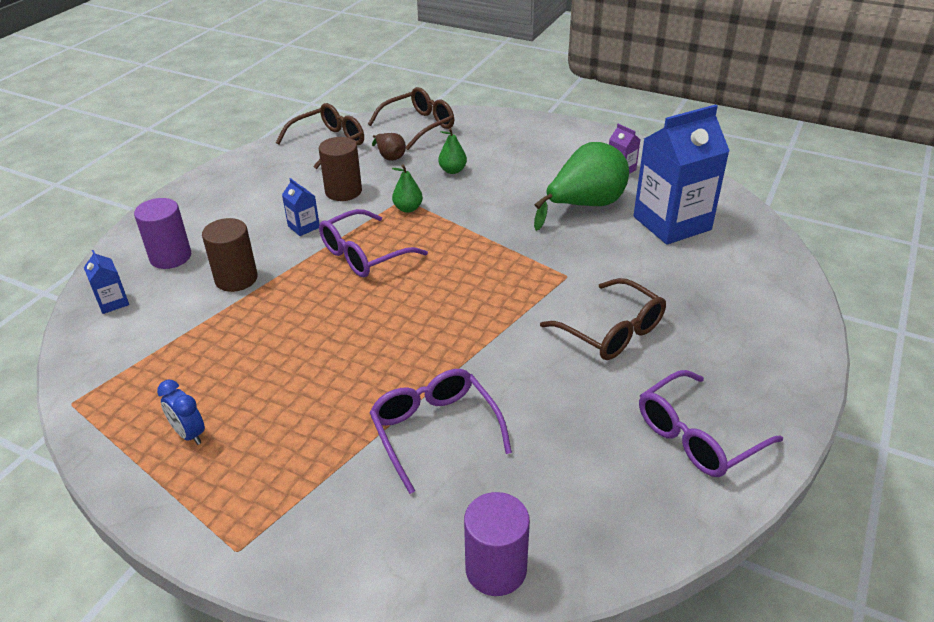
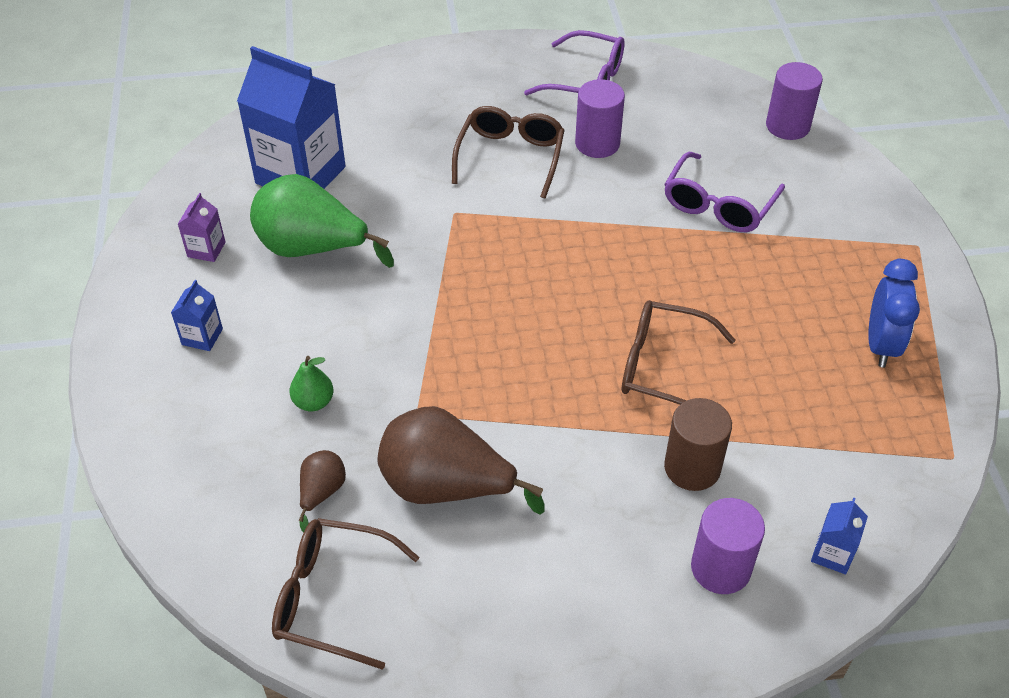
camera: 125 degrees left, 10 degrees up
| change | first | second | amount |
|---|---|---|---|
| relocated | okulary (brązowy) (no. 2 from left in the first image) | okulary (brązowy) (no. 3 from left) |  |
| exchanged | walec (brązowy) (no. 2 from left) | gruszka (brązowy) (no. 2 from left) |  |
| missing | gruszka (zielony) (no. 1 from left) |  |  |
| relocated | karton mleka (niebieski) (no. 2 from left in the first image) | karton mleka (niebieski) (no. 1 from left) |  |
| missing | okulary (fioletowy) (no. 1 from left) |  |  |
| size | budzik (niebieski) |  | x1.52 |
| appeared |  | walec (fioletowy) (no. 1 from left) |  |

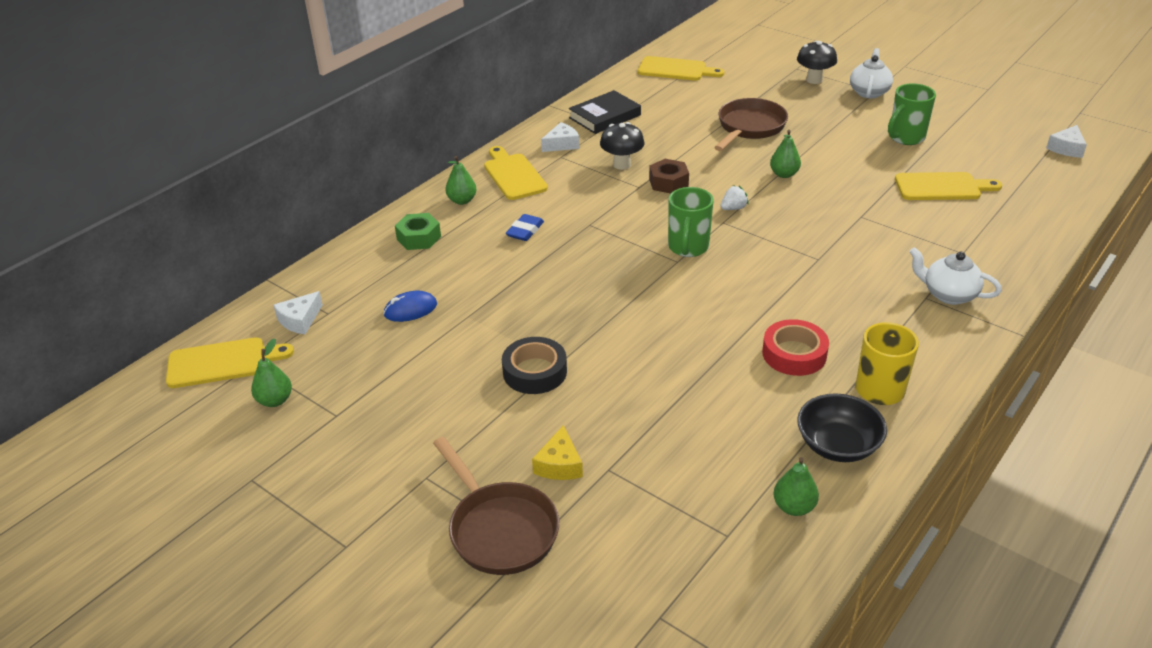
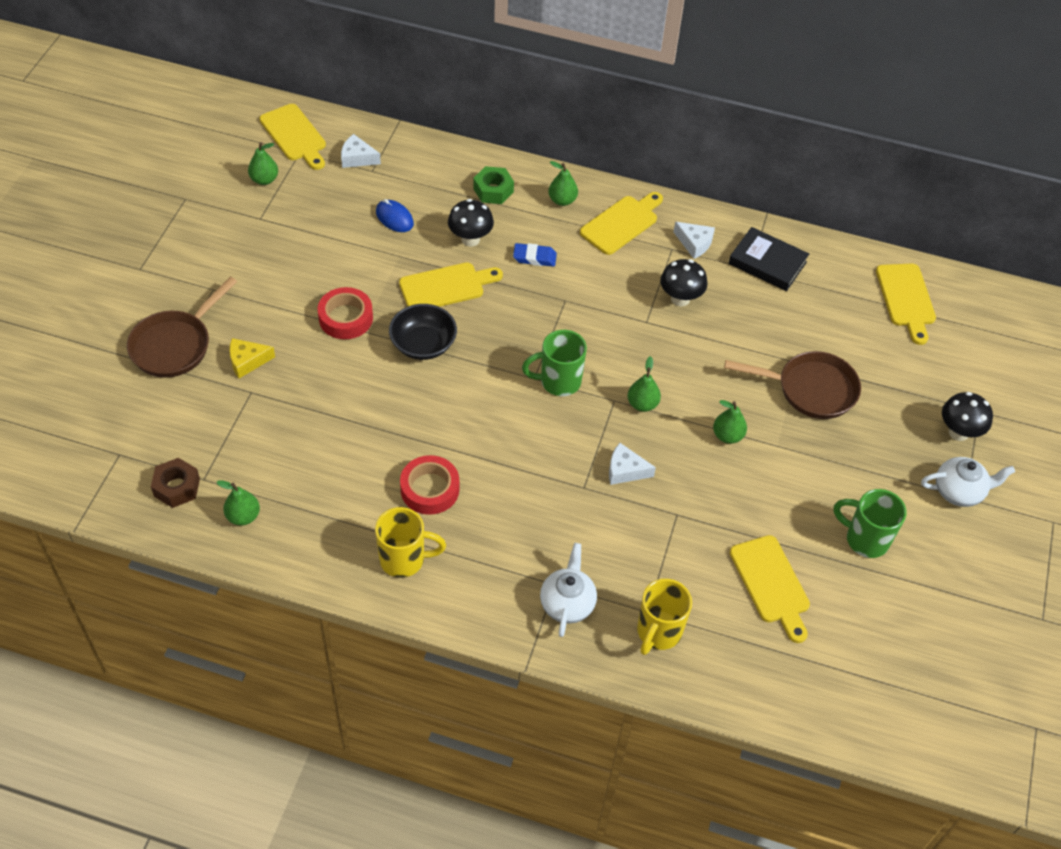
camera: 65 degrees right, 15 degrees up
| change | first | second | amount |
|---|---|---|---|
| relocated | ser (biały) (no. 3 from left in the first image) | ser (biały) (no. 2 from left) |  |
| relocated | nakrętka (brązowy) |  |  |
| exchanged | truskawka (biały) | gruszka (zielony) (no. 4 from left) |  |
| colour | taśma klejąca (czarny) | taśma klejąca (czerwony) (no. 1 from left) |  |
| relocated | miska (czarny) |  |  |
| appeared |  | grzyb (czarny) (no. 1 from left) |  |
| appeared |  | deska do krojenia (żółty) (no. 2 from left) |  |
| appeared |  | kubek (żółty) (no. 2 from left) |  |

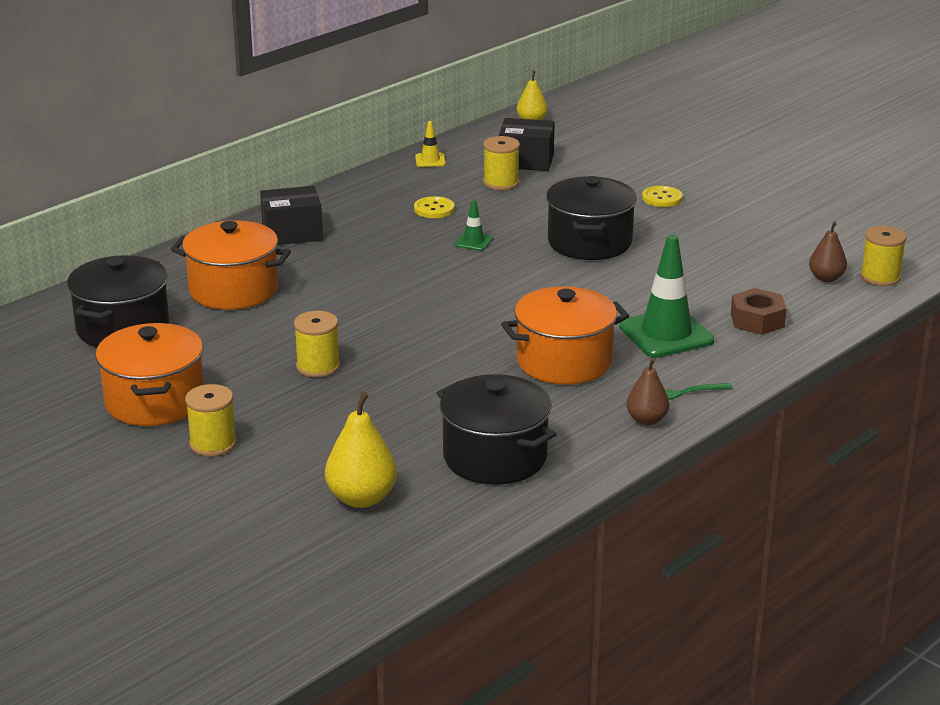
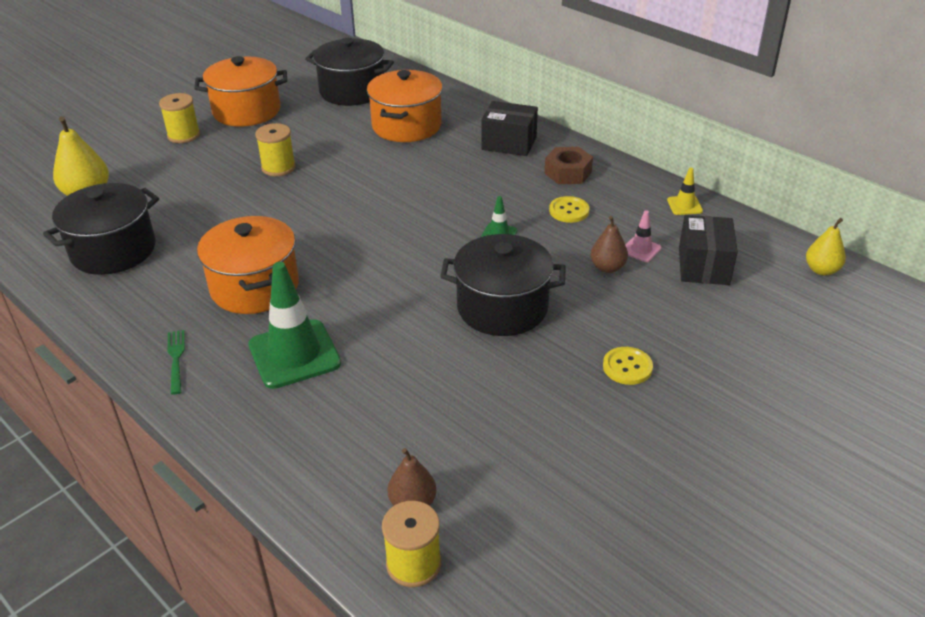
camera: 90 degrees right, 10 degrees up
| change | first | second | amount |
|---|---|---|---|
| exchanged | szpulka (żółty) (no. 3 from left) | pachołek (różowy) |  |
| spun | pudełko (czarny) (no. 1 from left) |  | 60 degrees counterclockwise |
| relocated | nakrętka (brązowy) |  |  |
| relocated | gruszka (brązowy) (no. 1 from left in the first image) | gruszka (brązowy) (no. 2 from left) |  |

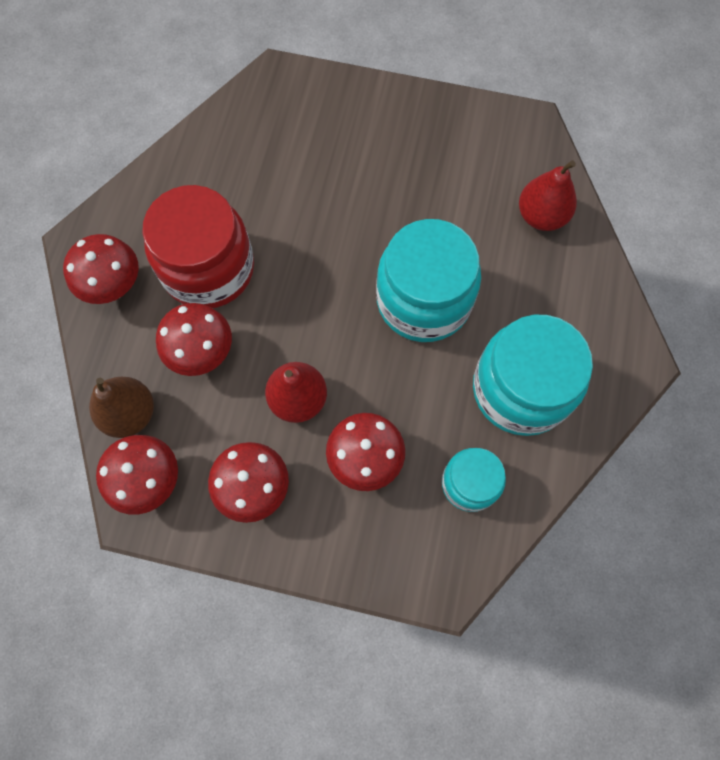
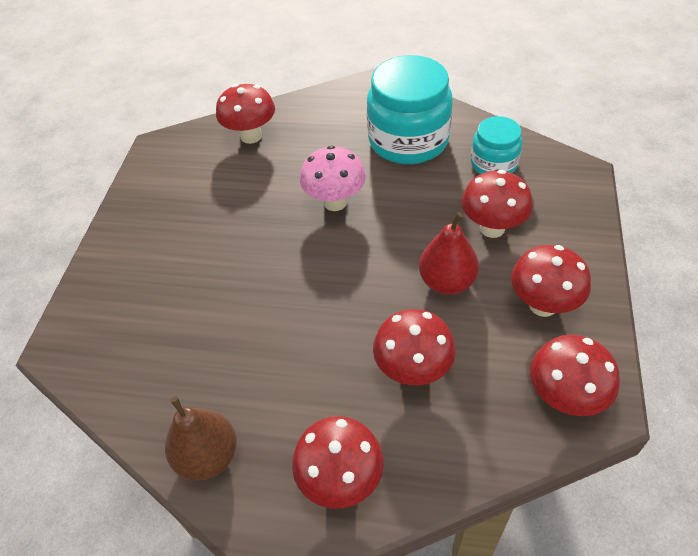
camera: 90 degrees left, 20 degrees down
| change | first | second | amount |
|---|---|---|---|
| exchanged | gruszka (czerwony) (no. 2 from left) | grzyb (czerwony) (no. 1 from left) |  |
| missing | słoik (czerwony) |  |  |
| exchanged | słoik (turkusowy) (no. 1 from left) | grzyb (różowy) |  |
| relocated | gruszka (brązowy) |  |  |

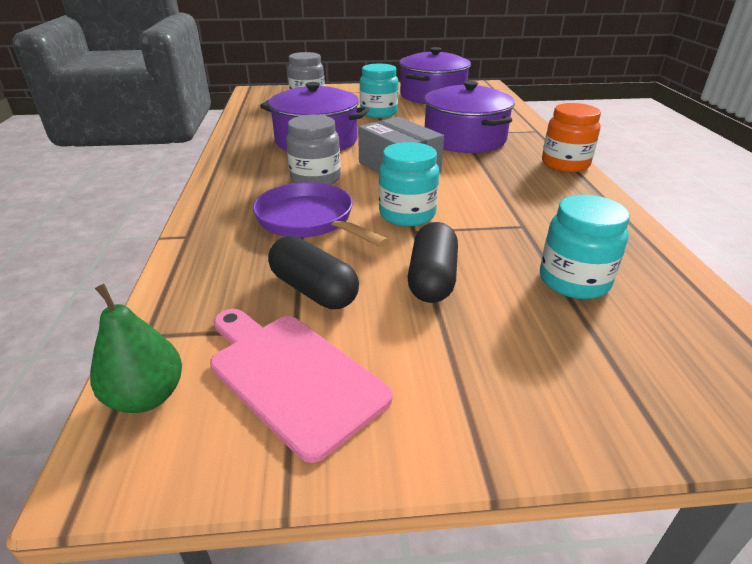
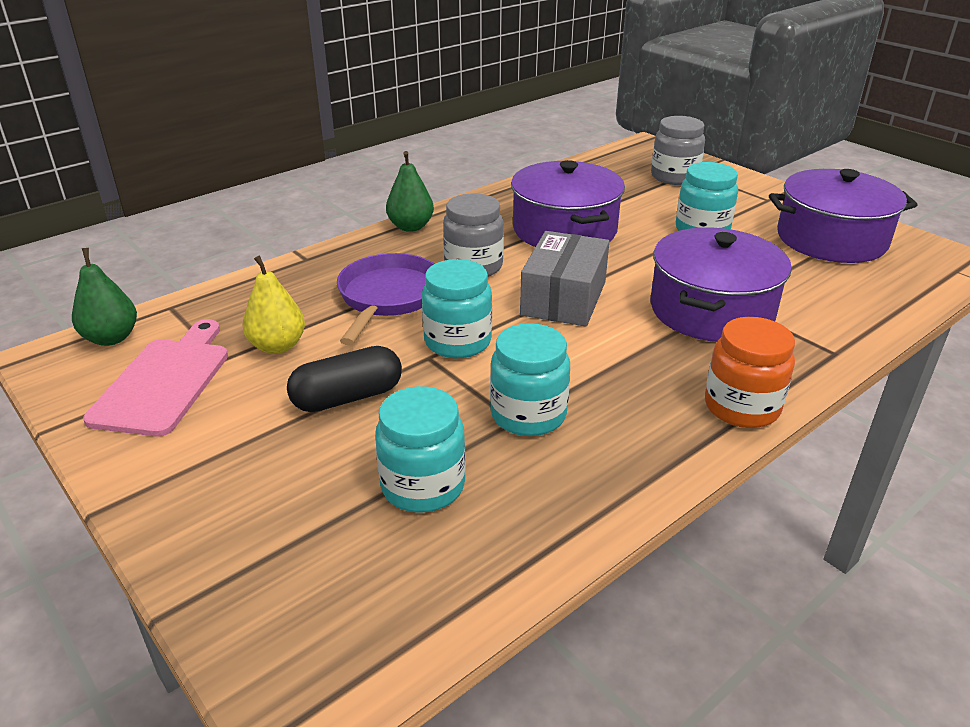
camera: 55 degrees right, 0 degrees up
| change | first | second | amount |
|---|---|---|---|
| exchanged | kapsułka (czarny) (no. 1 from left) | gruszka (żółty) |  |
| appeared |  | gruszka (zielony) (no. 2 from left) |  |
| appeared |  | słoik (turkusowy) (no. 3 from left) |  |

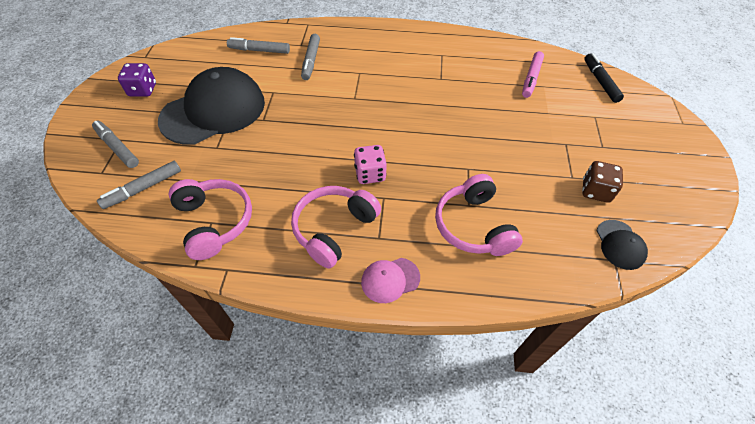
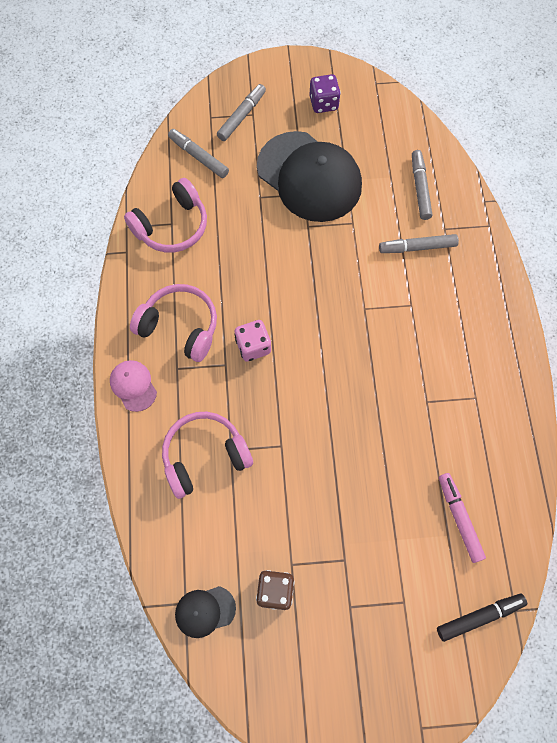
camera: 80 degrees right, 15 degrees up
| change | first | second | amount |
|---|---|---|---|
| spun | flamaster (różowy) |  | 60 degrees clockwise |

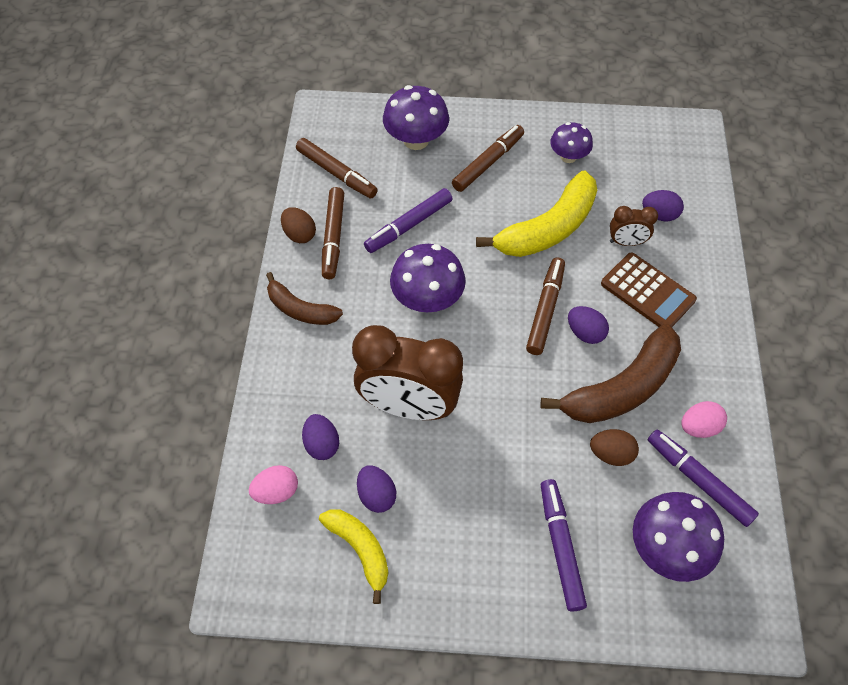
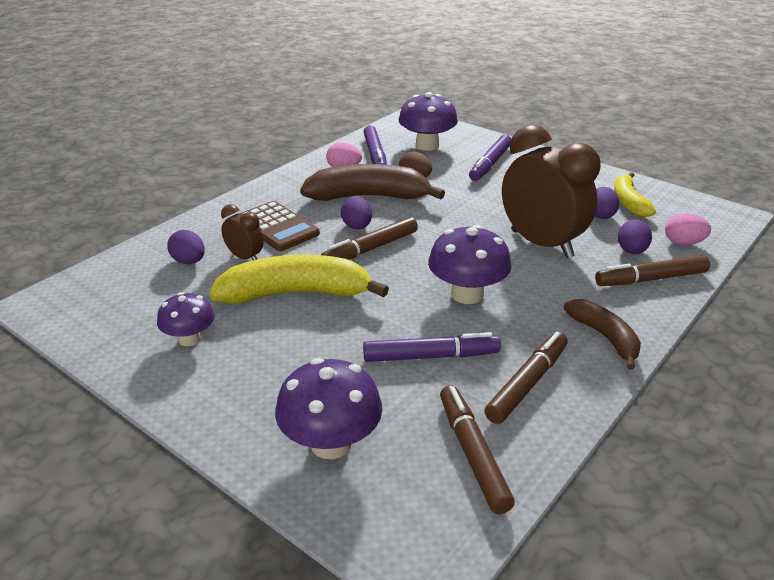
camera: 145 degrees left, 25 degrees down
| change | first | second | amount |
|---|---|---|---|
| relocated | flamaster (brązowy) (no. 3 from left in the first image) | flamaster (brązowy) (no. 4 from left) |  |
| missing | jajko (brązowy) (no. 1 from left) |  |  |
| spun | kalkulator (brązowy) |  | 150 degrees clockwise |

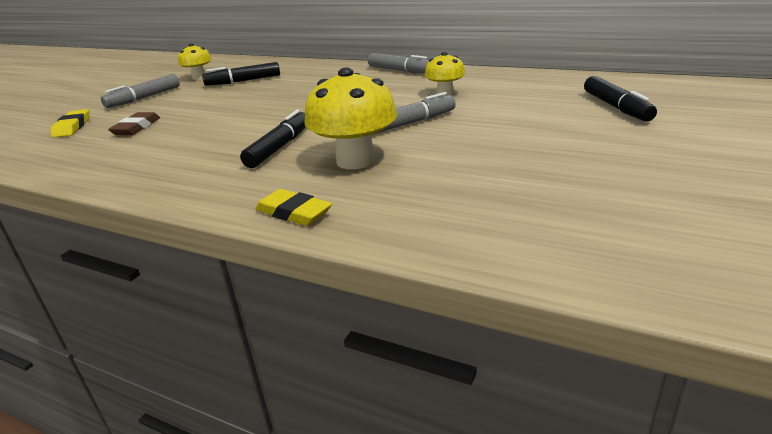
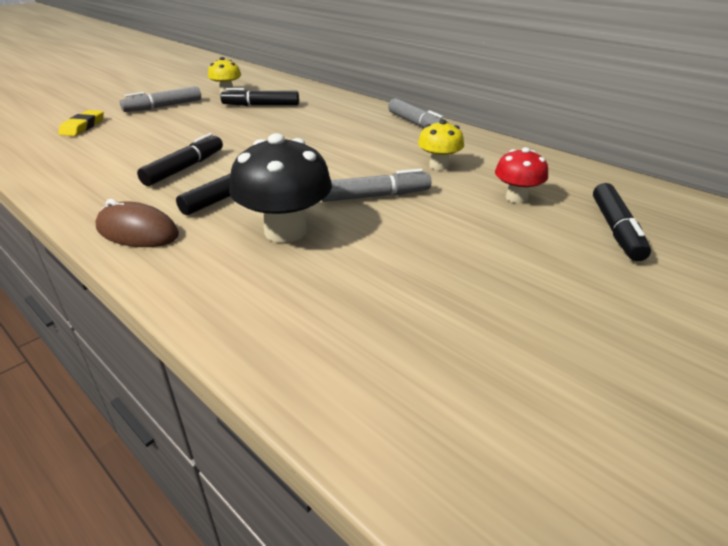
camera: 15 degrees right, 5 degrees up
| change | first | second | amount |
|---|---|---|---|
| colour | grzyb (żółty) (no. 2 from left) | grzyb (czarny) |  |
| missing | gumka do mazania (brązowy) |  |  |
| missing | gumka do mazania (żółty) (no. 2 from left) |  |  |
| appeared |  | flamaster (czarny) (no. 1 from left) |  |
| appeared |  | grzyb (czerwony) |  |
| appeared |  | myszka (brązowy) |  |

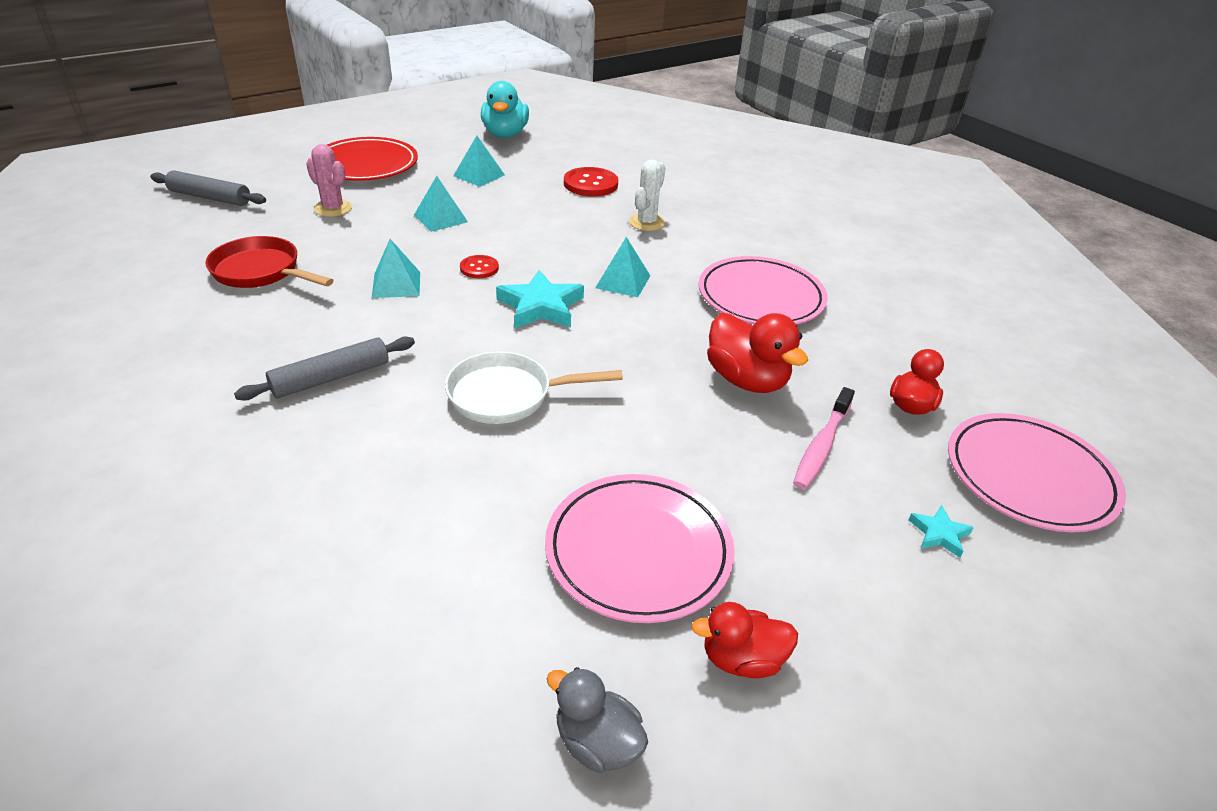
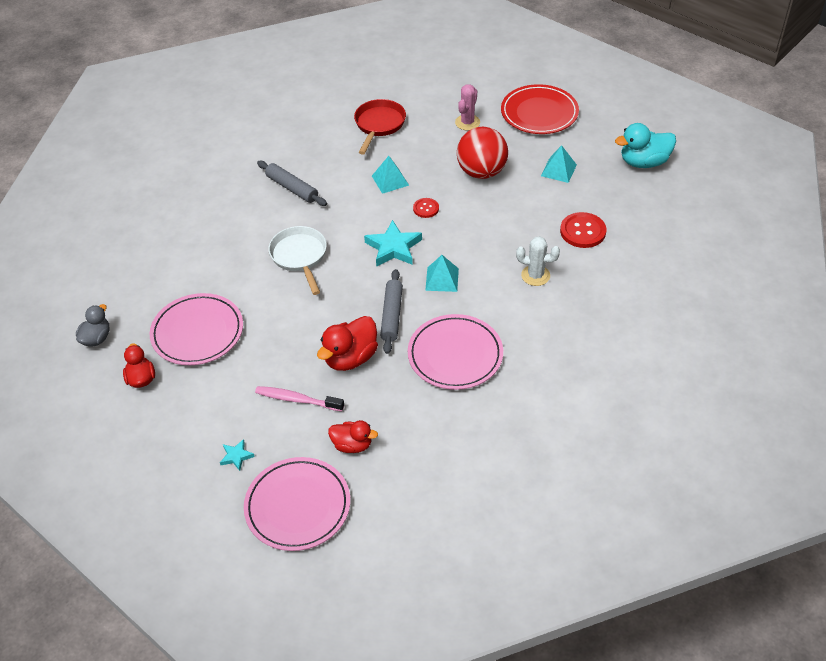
camera: 80 degrees right, 10 degrees up
| change | first | second | amount |
|---|---|---|---|
| relocated | wałek do ciasta (szary) (no. 1 from left in the first image) | wałek do ciasta (szary) (no. 2 from left) |  |
| exchanged | piramida (turkusowy) (no. 2 from left) | piłka (czerwony) |  |

